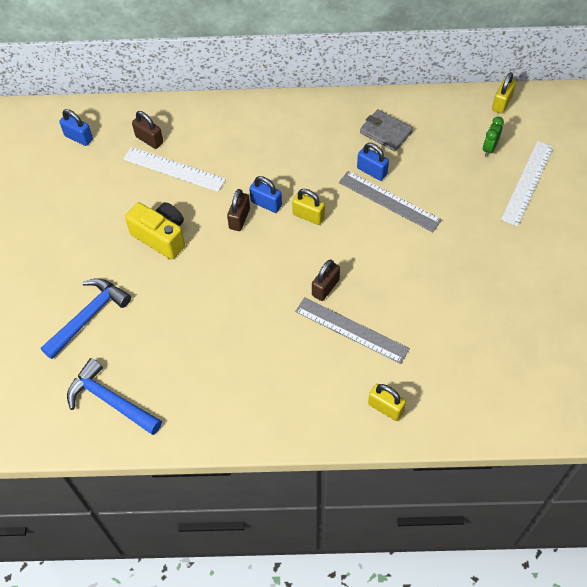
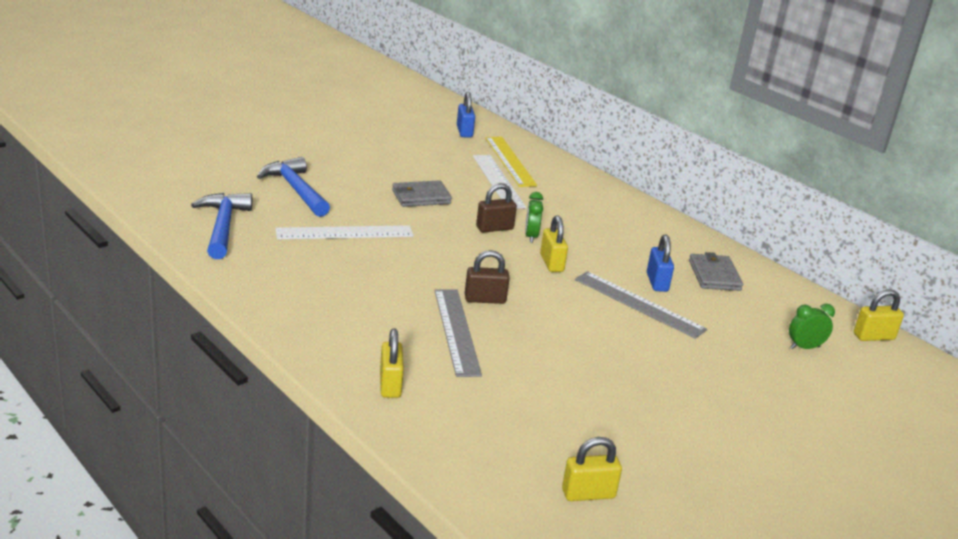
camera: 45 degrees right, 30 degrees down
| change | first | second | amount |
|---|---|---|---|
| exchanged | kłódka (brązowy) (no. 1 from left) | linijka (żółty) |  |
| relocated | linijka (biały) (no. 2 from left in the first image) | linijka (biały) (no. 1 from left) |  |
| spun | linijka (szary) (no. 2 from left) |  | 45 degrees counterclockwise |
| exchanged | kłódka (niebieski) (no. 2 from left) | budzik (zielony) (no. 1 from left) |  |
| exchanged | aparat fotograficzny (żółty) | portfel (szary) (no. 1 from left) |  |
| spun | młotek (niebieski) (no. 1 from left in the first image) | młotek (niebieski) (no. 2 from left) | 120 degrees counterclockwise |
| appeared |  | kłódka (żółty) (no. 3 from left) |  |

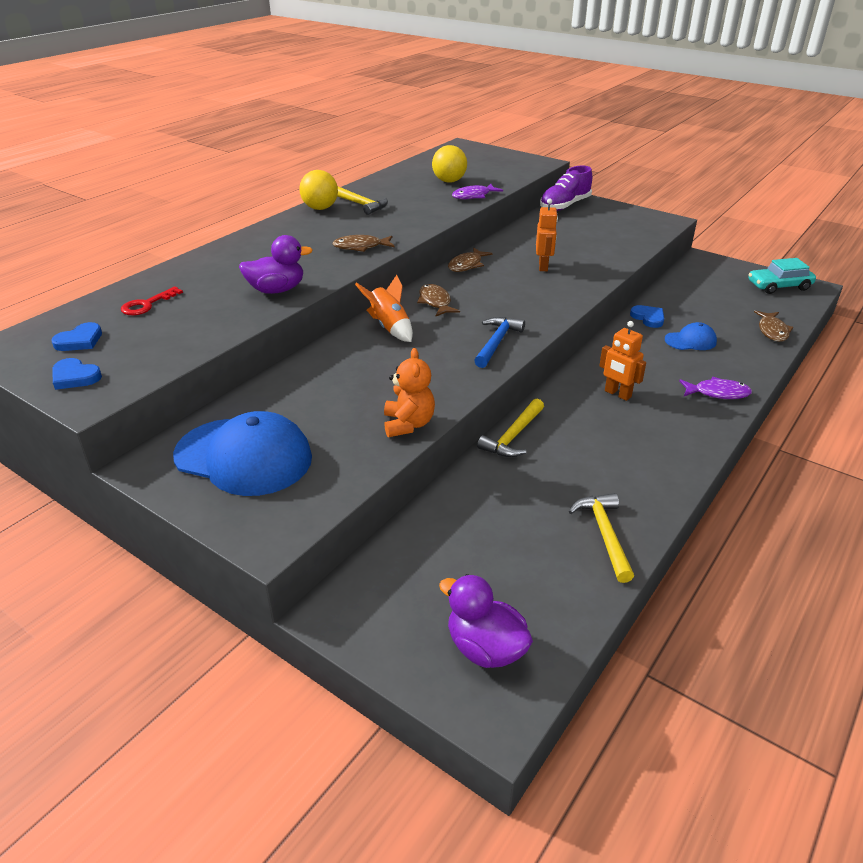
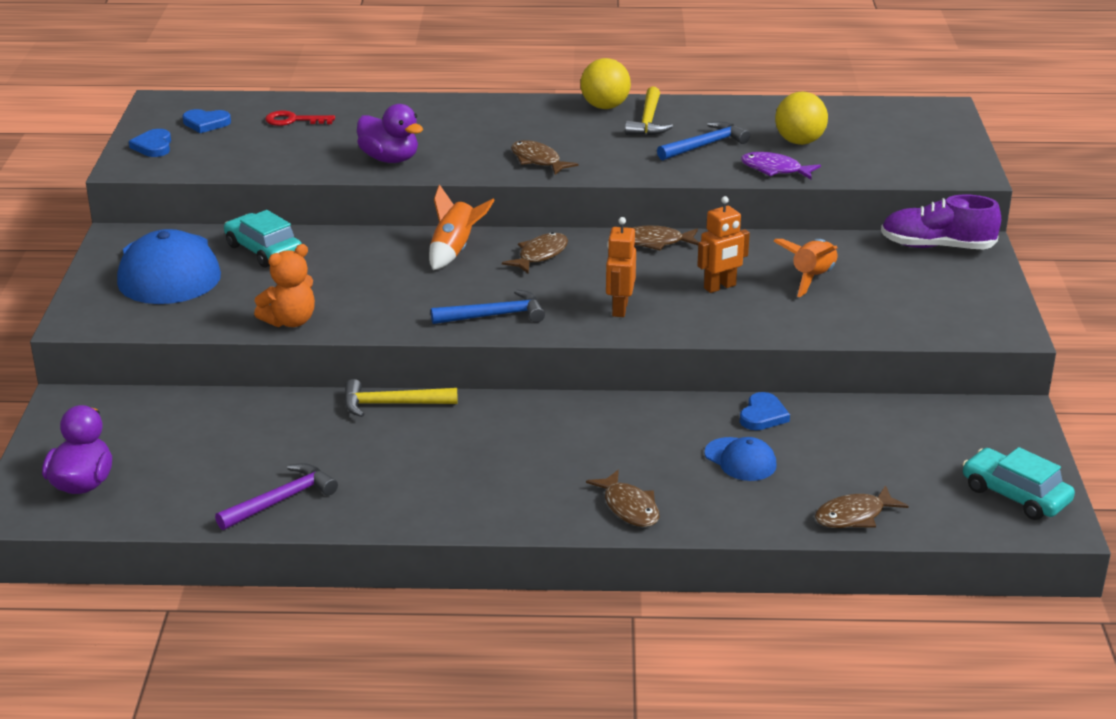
camera: 55 degrees right, 5 degrees down
| change | first | second | amount |
|---|---|---|---|
| relocated | robot (pomarańczowy) (no. 2 from left in the first image) | robot (pomarańczowy) (no. 1 from left) |  |
| colour | ryba (fioletowy) (no. 2 from left) | ryba (brązowy) (no. 3 from left) |  |
| colour | młotek (żółty) (no. 3 from left) | młotek (fioletowy) |  |
| appeared |  | młotek (niebieski) (no. 2 from left) |  |
| appeared |  | samochód (turkusowy) (no. 1 from left) |  |
| appeared |  | rakieta (pomarańczowy) (no. 2 from left) |  |

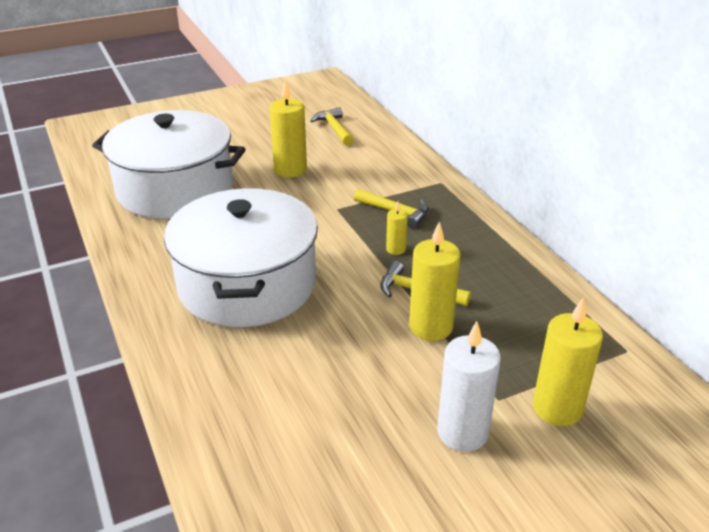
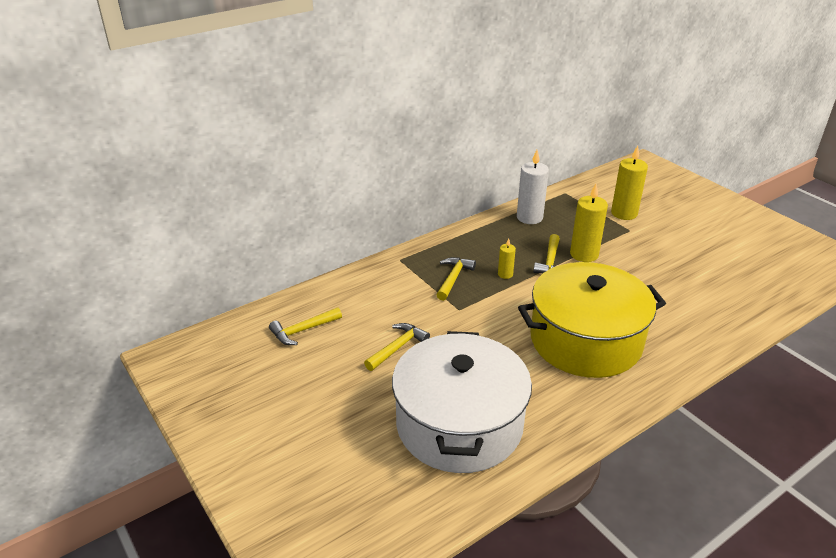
camera: 100 degrees left, 0 degrees up
| change | first | second | amount |
|---|---|---|---|
| exchanged | świeca (żółty) (no. 1 from left) | młotek (żółty) (no. 2 from left) |  |
| colour | garnek (biały) (no. 2 from left) | garnek (żółty) |  |
| relocated | świeca (biały) |  |  |

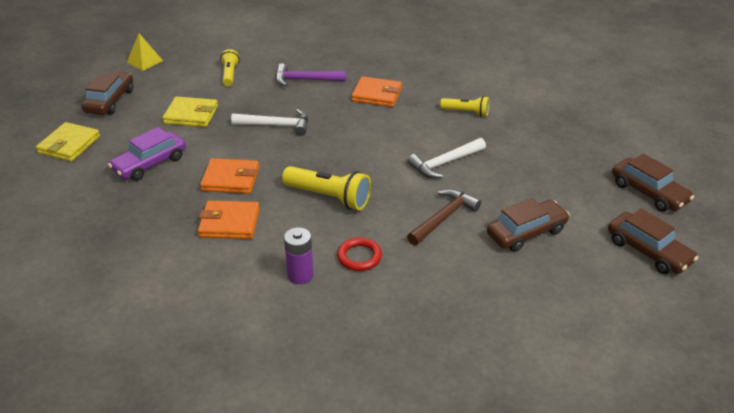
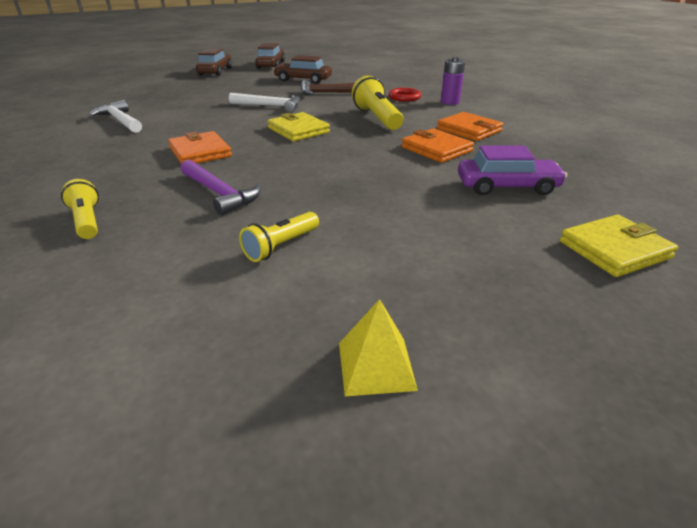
camera: 135 degrees left, 5 degrees down
| change | first | second | amount |
|---|---|---|---|
| missing | samochód (brązowy) (no. 1 from left) |  |  |
| relocated | portfel (żółty) (no. 2 from left in the first image) | portfel (żółty) (no. 1 from left) |  |
| relocated | latarka (żółty) (no. 3 from left in the first image) | latarka (żółty) (no. 1 from left) |  |
| relocated | młotek (biały) (no. 1 from left) |  |  |

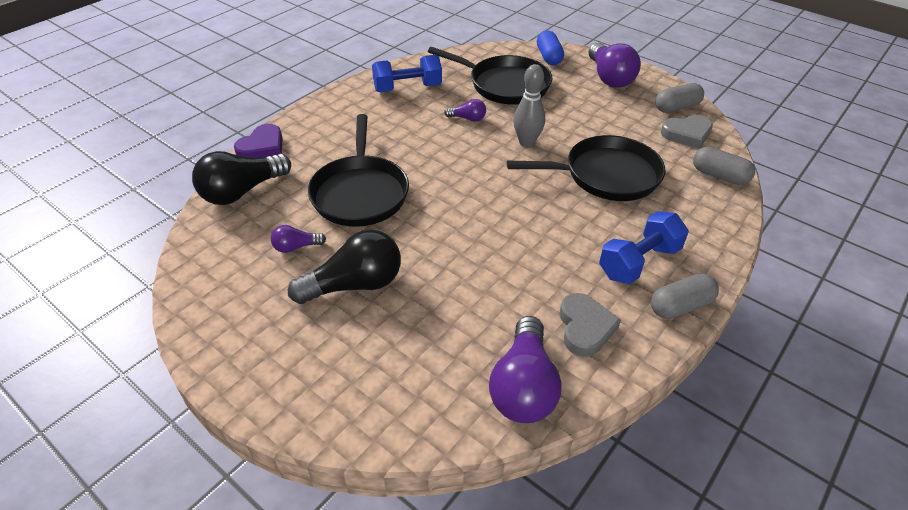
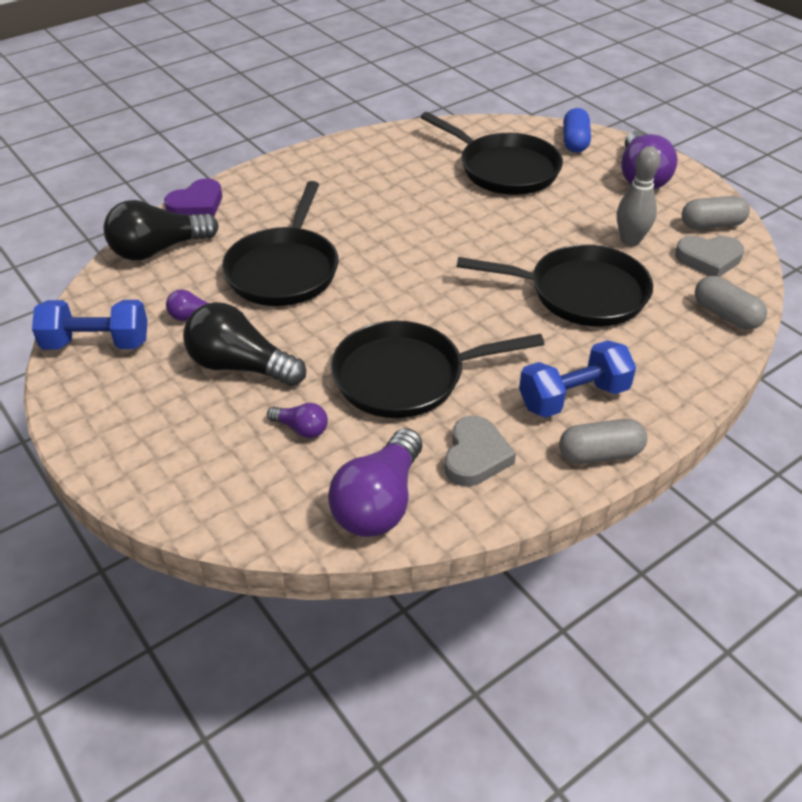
camera: 15 degrees right, 0 degrees up
| change | first | second | amount |
|---|---|---|---|
| relocated | hantel (niebieski) (no. 1 from left) |  |  |
| relocated | kręgiel (szary) |  |  |
| relocated | żarówka (fioletowy) (no. 2 from left) |  |  |
| spun | żarówka (czarny) (no. 2 from left) |  | 150 degrees counterclockwise |
| appeared |  | patelnia (czarny) (no. 2 from left) |  |

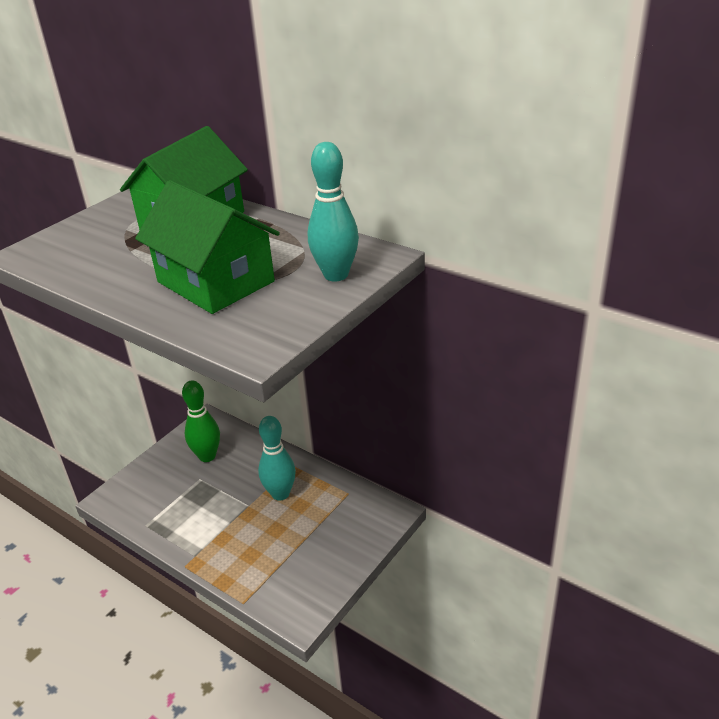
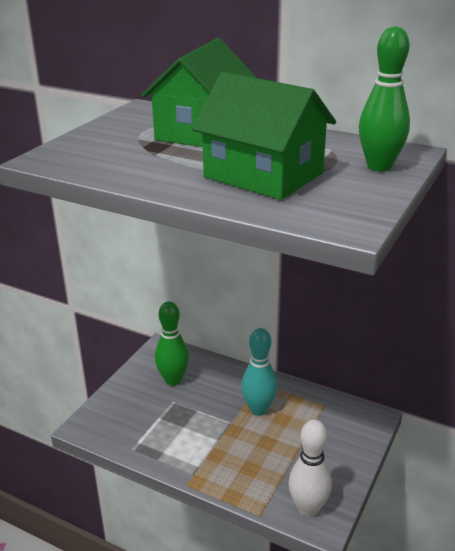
camera: 10 degrees left, 5 degrees down
| change | first | second | amount |
|---|---|---|---|
| colour | kręgiel (turkusowy) (no. 2 from left) | kręgiel (zielony) (no. 2 from left) |  |
| appeared |  | kręgiel (biały) |  |

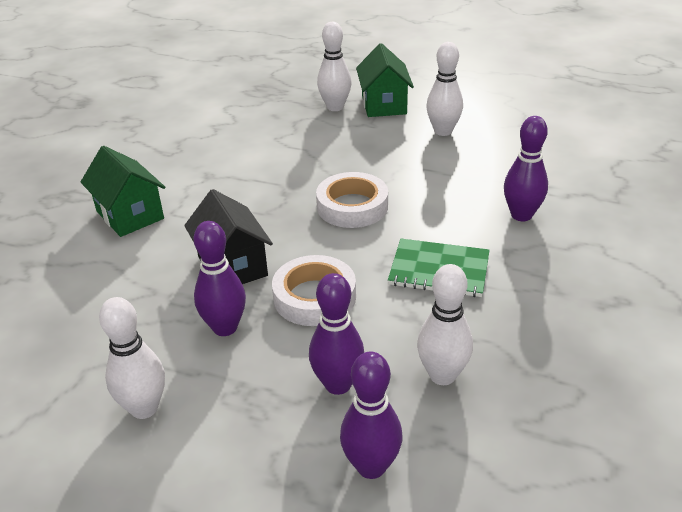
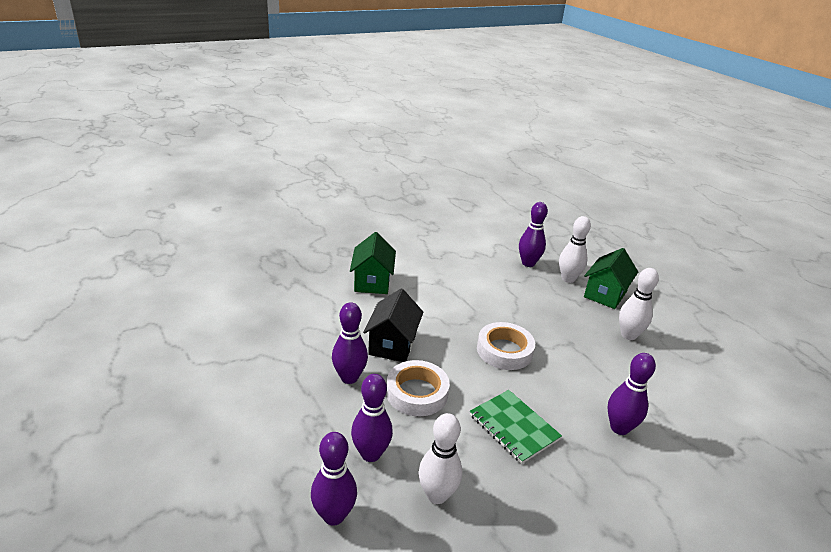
camera: 35 degrees right, 5 degrees down
| change | first | second | amount |
|---|---|---|---|
| missing | kręgiel (biały) (no. 1 from left) |  |  |
| appeared |  | kręgiel (fioletowy) (no. 4 from left) |  |

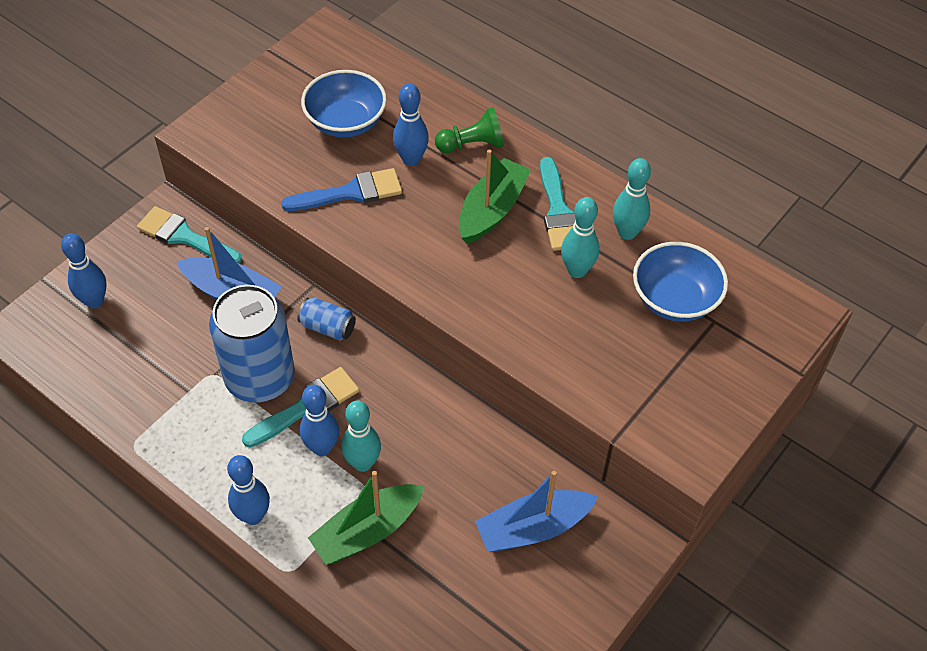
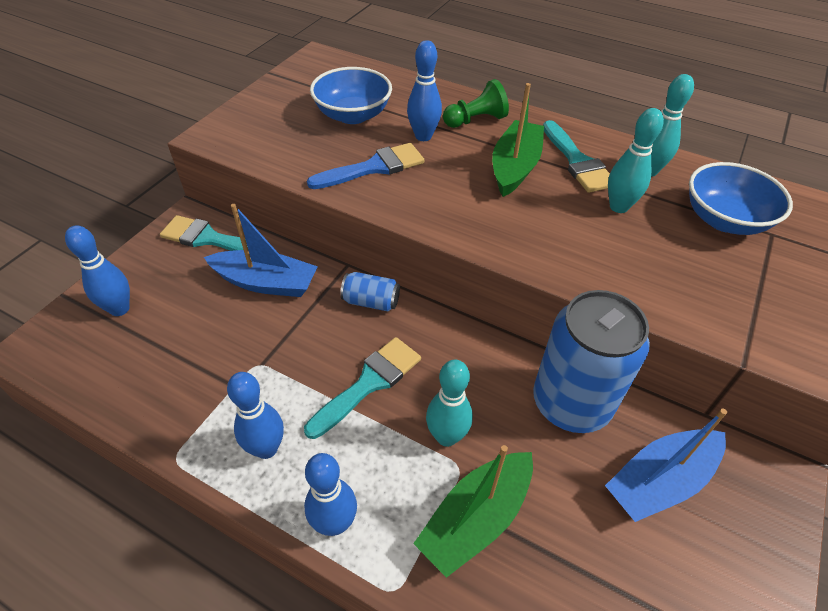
camera: 10 degrees left, 5 degrees down
| change | first | second | amount |
|---|---|---|---|
| relocated | puszka (niebieski) (no. 1 from left in the first image) | puszka (niebieski) (no. 2 from left) |  |
| relocated | kręgiel (niebieski) (no. 3 from left in the first image) | kręgiel (niebieski) (no. 2 from left) |  |

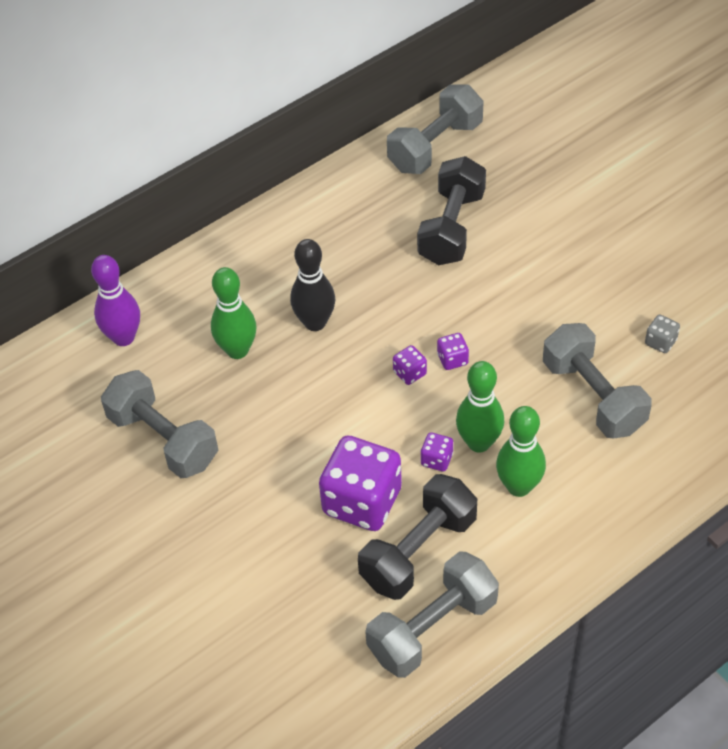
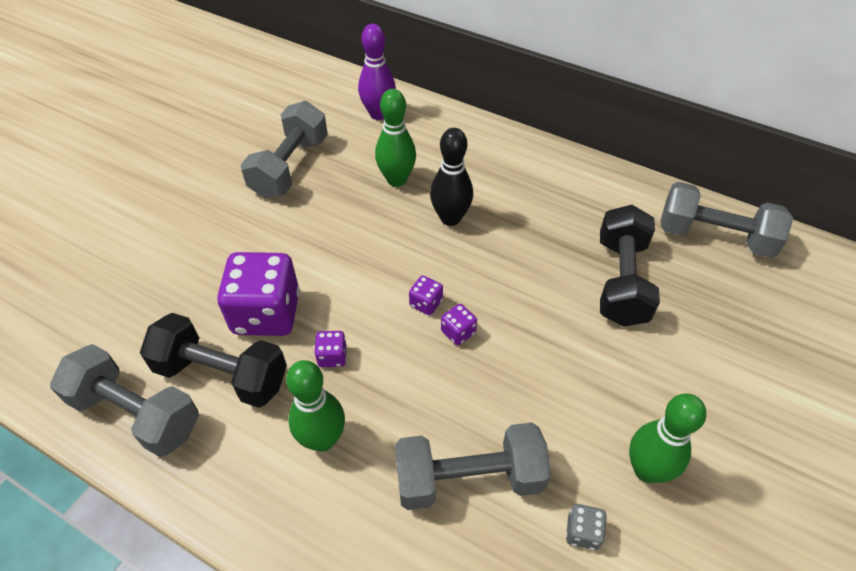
camera: 65 degrees right, 0 degrees up
| change | first | second | amount |
|---|---|---|---|
| spun | hantel (czarny) (no. 2 from left) |  | 75 degrees counterclockwise |
| spun | hantel (szary) (no. 4 from left in the first image) | hantel (szary) (no. 3 from left) | 45 degrees clockwise |
| relocated | kręgiel (zielony) (no. 2 from left in the first image) | kręgiel (zielony) (no. 3 from left) |  |

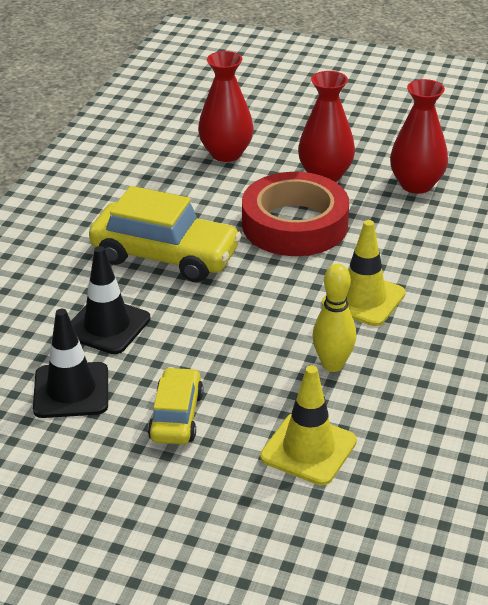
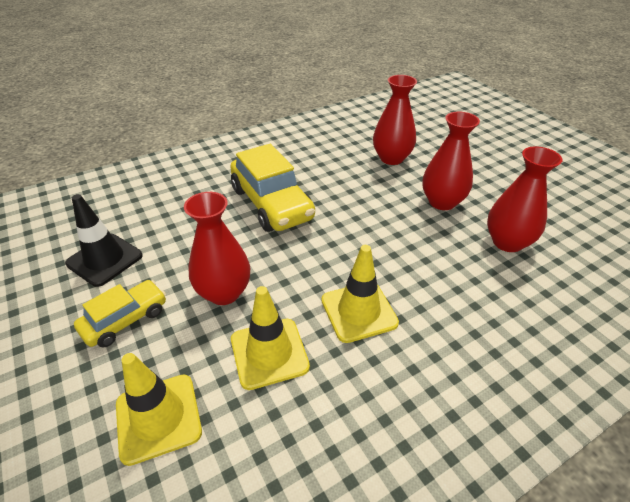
camera: 40 degrees right, 5 degrees up
| change | first | second | amount |
|---|---|---|---|
| missing | taśma klejąca (czerwony) |  |  |
| missing | pachołek (czarny) (no. 2 from left) |  |  |
| exchanged | kręgiel (żółty) | pachołek (żółty) (no. 2 from left) |  |
| appeared |  | wazon (czerwony) (no. 1 from left) |  |

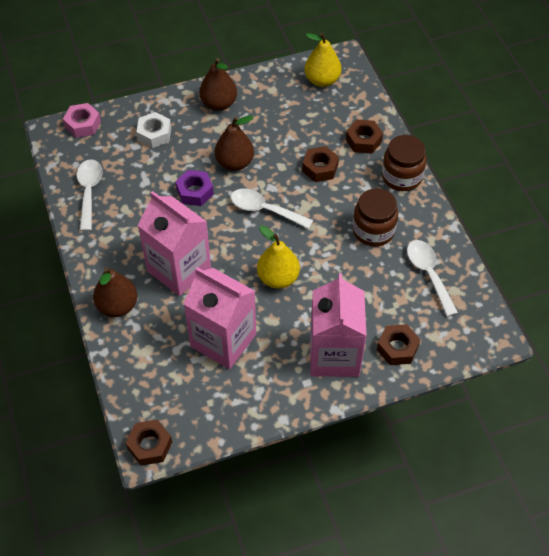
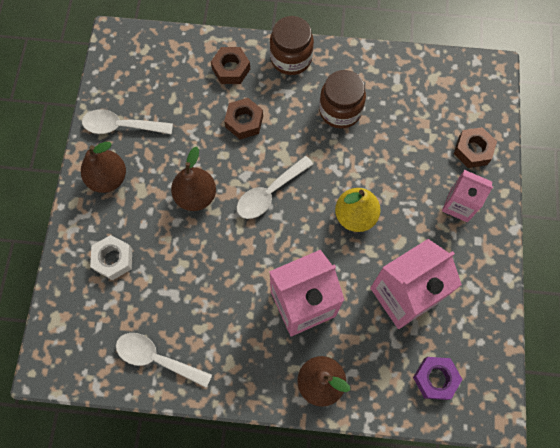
camera: 65 degrees left, 15 degrees up
| change | first | second | amount |
|---|---|---|---|
| missing | gruszka (żółty) (no. 2 from left) |  |  |
| missing | nakrętka (różowy) |  |  |
| relocated | nakrętka (fioletowy) |  |  |
| relocated | łyżka (biały) (no. 3 from left in the first image) | łyżka (biały) (no. 1 from left) |  |
| size | karton mleka (różowy) (no. 3 from left) |  | x0.59 |
| missing | nakrętka (brązowy) (no. 1 from left) |  |  |

